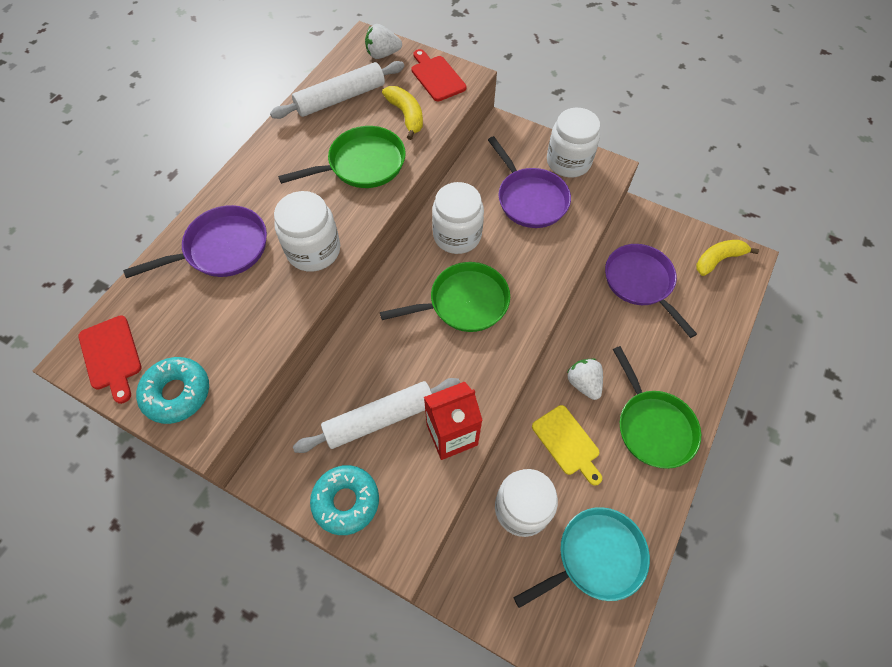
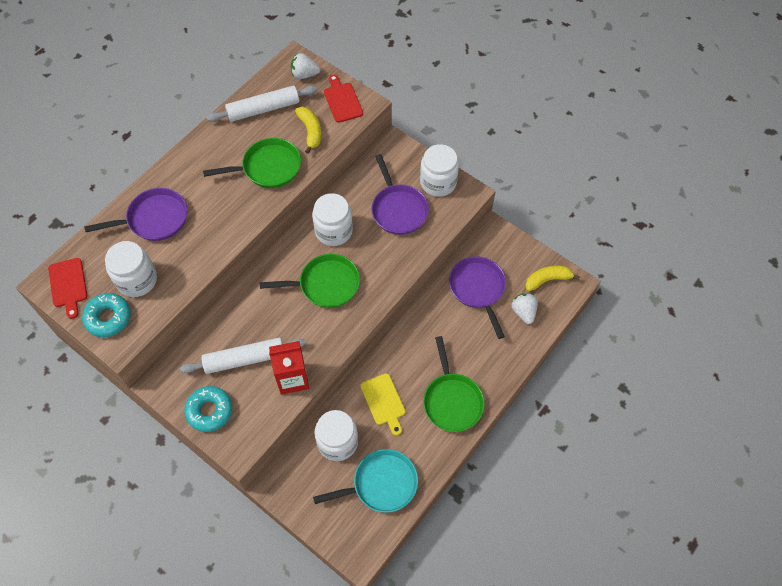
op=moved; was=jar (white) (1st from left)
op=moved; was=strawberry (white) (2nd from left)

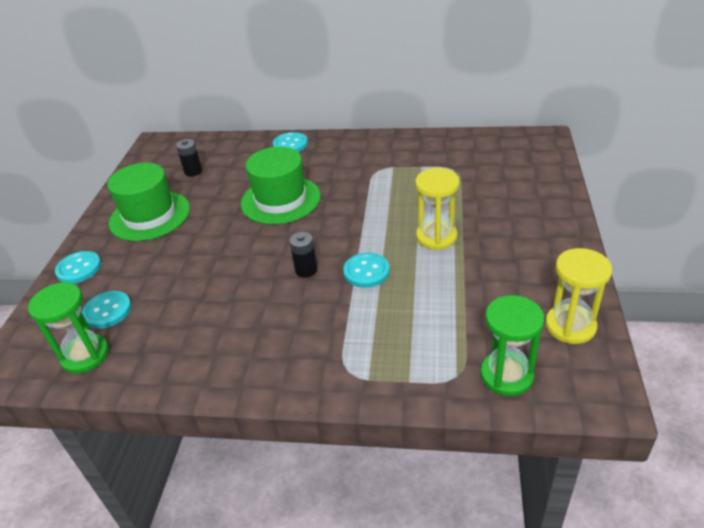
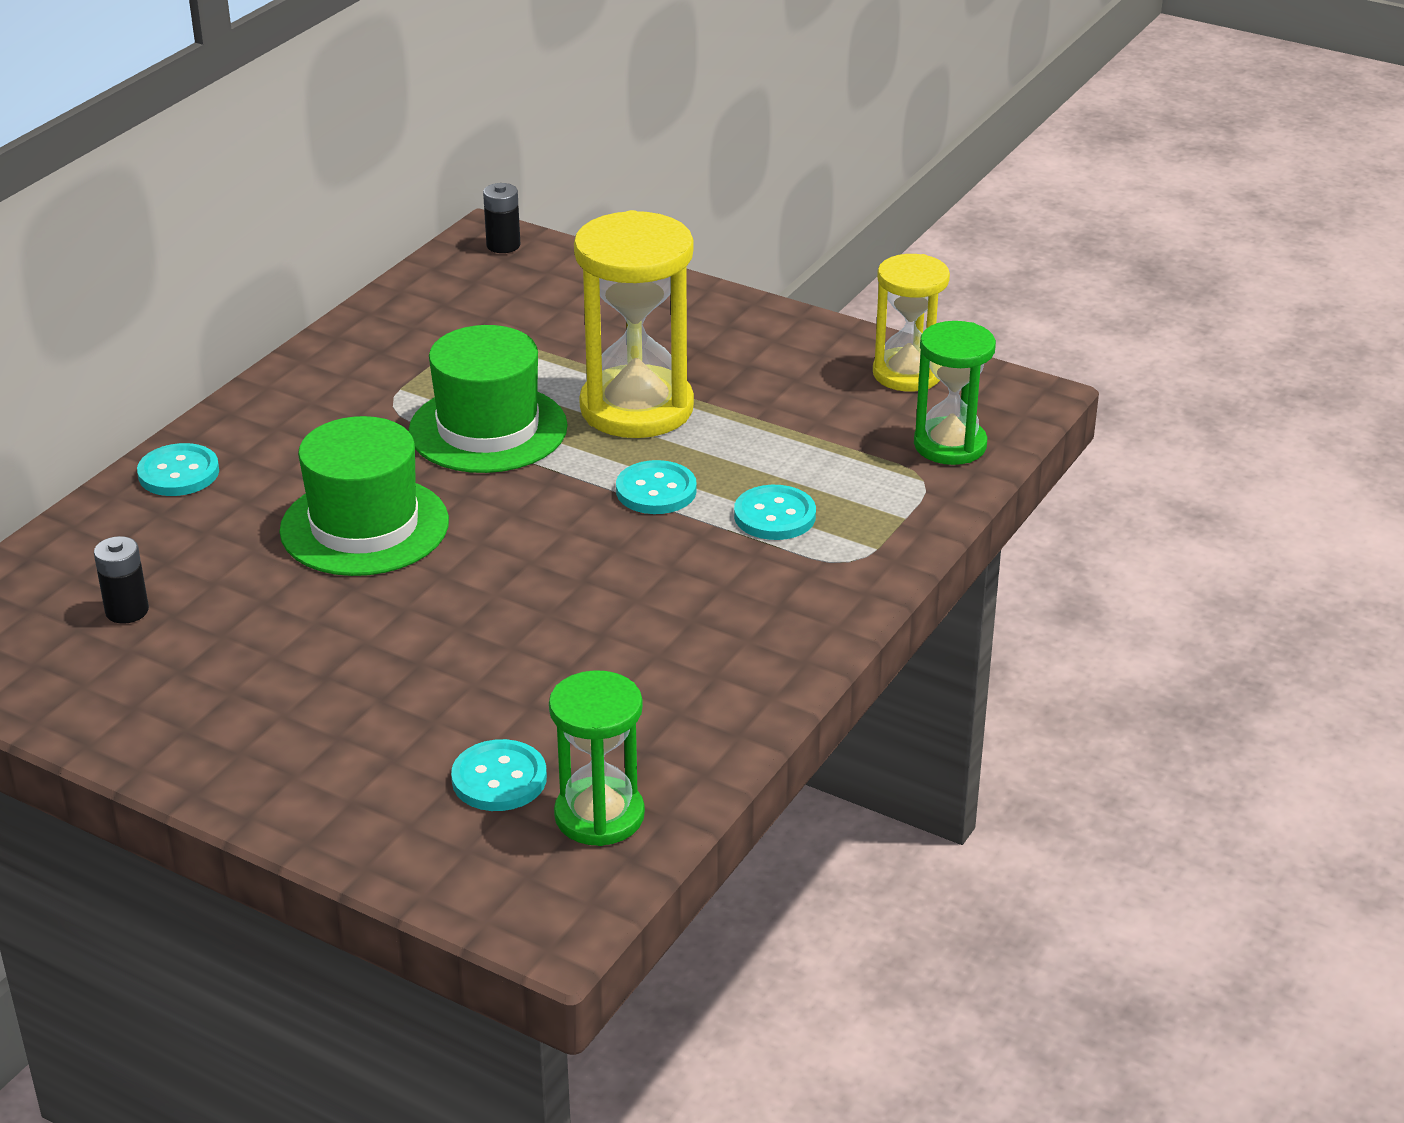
op=moved; was=hat (green) (1st from left in the first image); now=hat (green) (2nd from left)
op=resized; was=hourglass (yellow) (1st from left); ratio=1.59
op=moved; was=battery (black) (2nd from left)
op=moved; was=button (turquoise) (1st from left in the first image); now=button (turquoise) (4th from left)

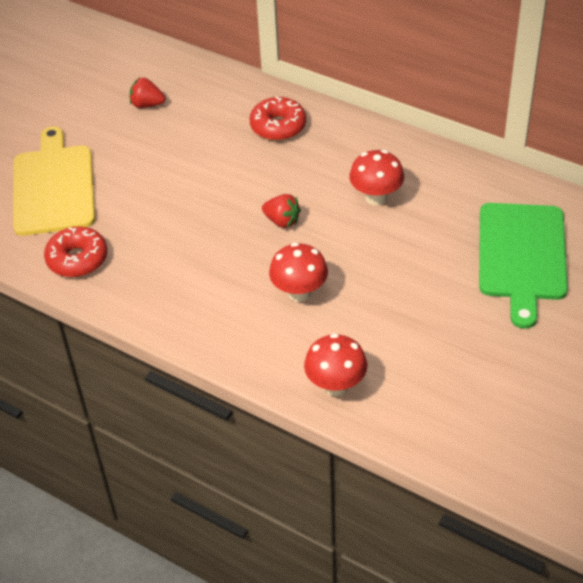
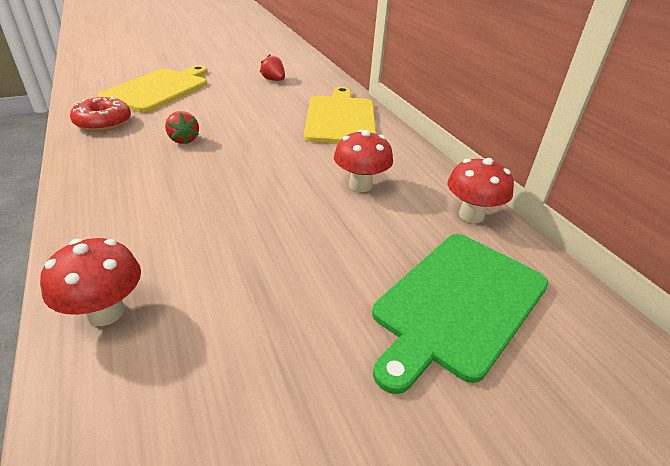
op=replaced; was=donut (red) (2nd from left); now=cutting board (yellow) (2nd from left)
op=moved; was=strawberry (red) (2nd from left in the first image); now=strawberry (red) (1st from left)
op=moved; was=mushroom (red) (1st from left in the first image); now=mushroom (red) (3rd from left)

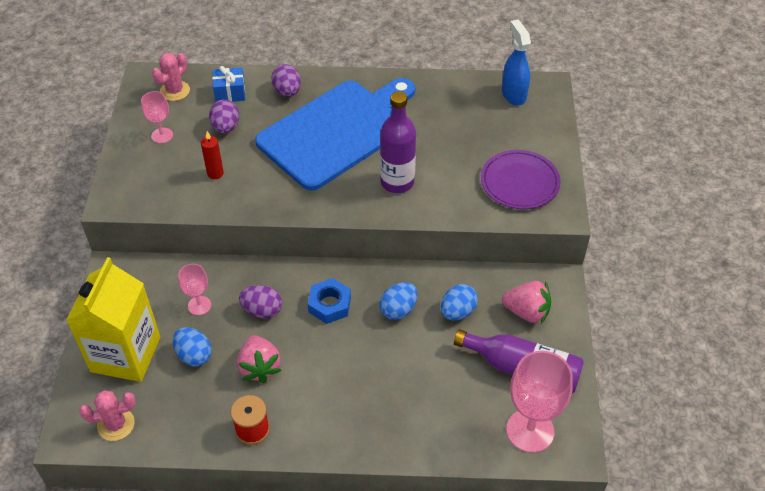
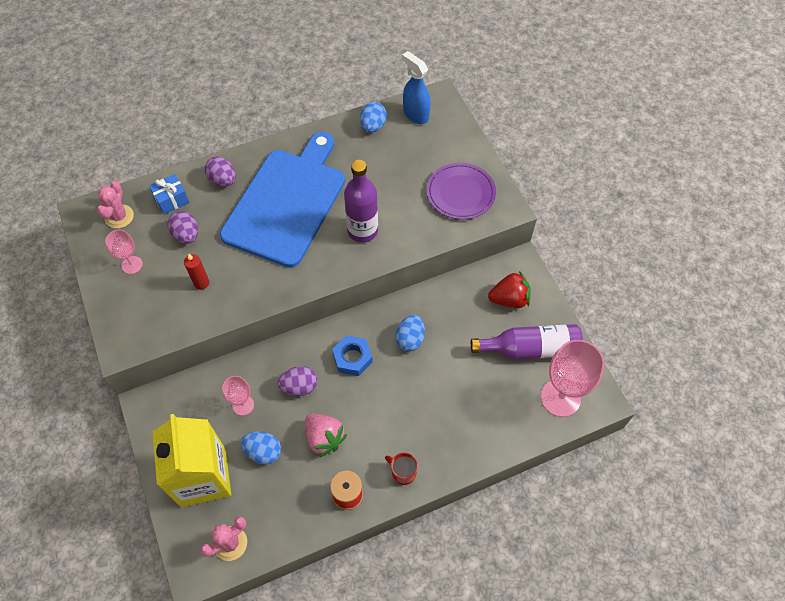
op=recoloured; was=strawberry (pink) (2nd from left); now=strawberry (red)
op=moved; was=egg (blue) (3rd from left in the first image); now=egg (blue) (2nd from left)
op=added; now=mug (red)

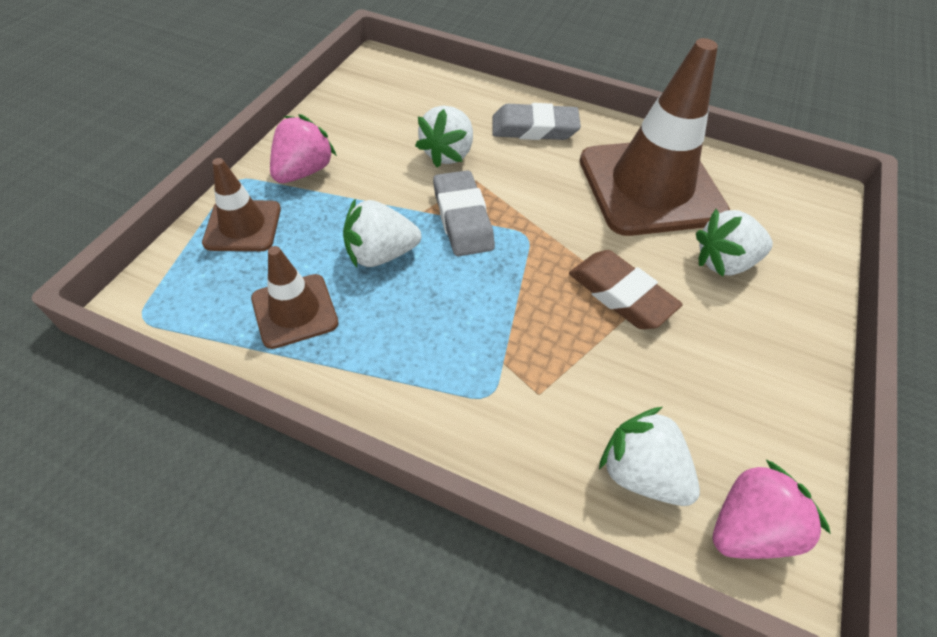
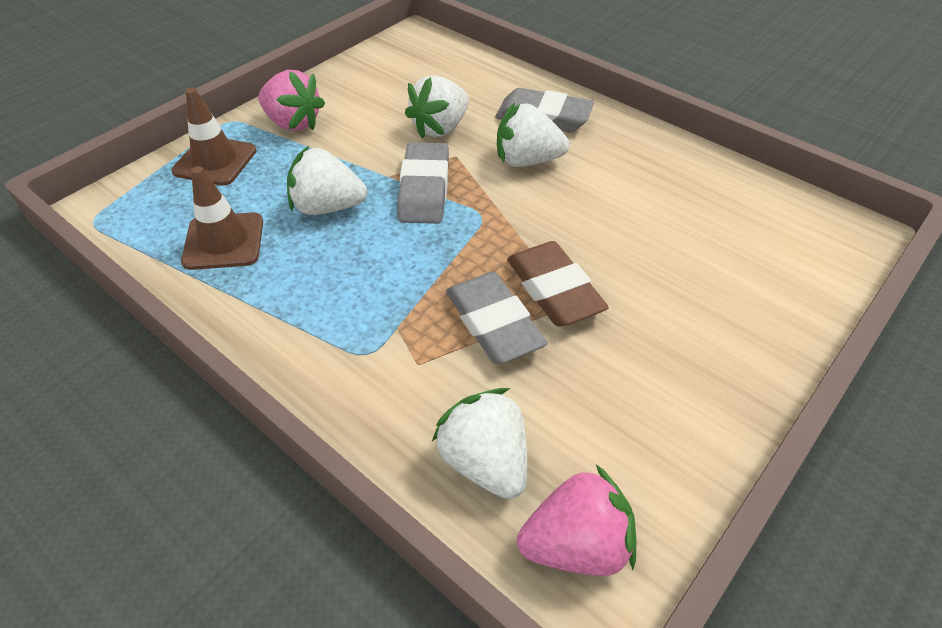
op=removed; was=traffic cone (brown) (3rd from left)
op=turned; was=strawberry (pink) (1st from left); clockwise=75
op=moved; was=strawberry (white) (4th from left)
op=added; now=eraser (grey) (2nd from left)

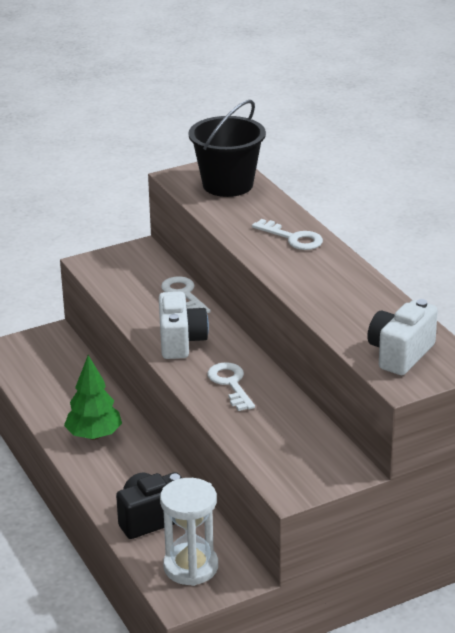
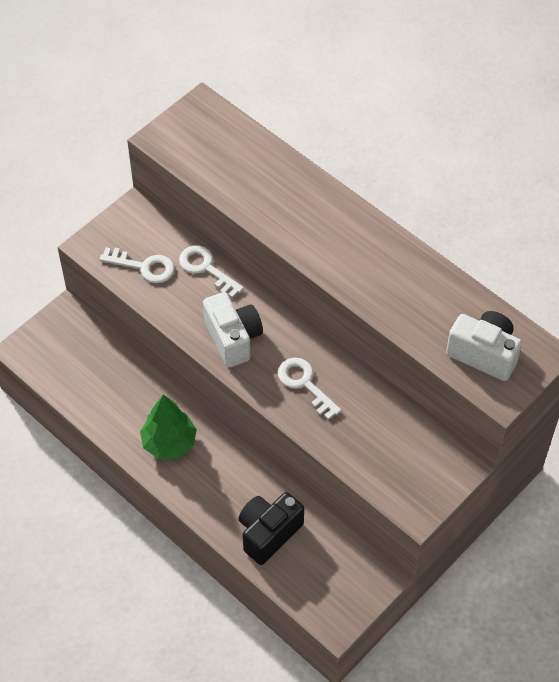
op=removed; was=bucket (black)
op=moved; was=key (white) (3rd from left in the first image); now=key (white) (1st from left)
op=turned; was=camera (white) (2nd from left); clockwise=105
op=removed; was=hourglass (white)

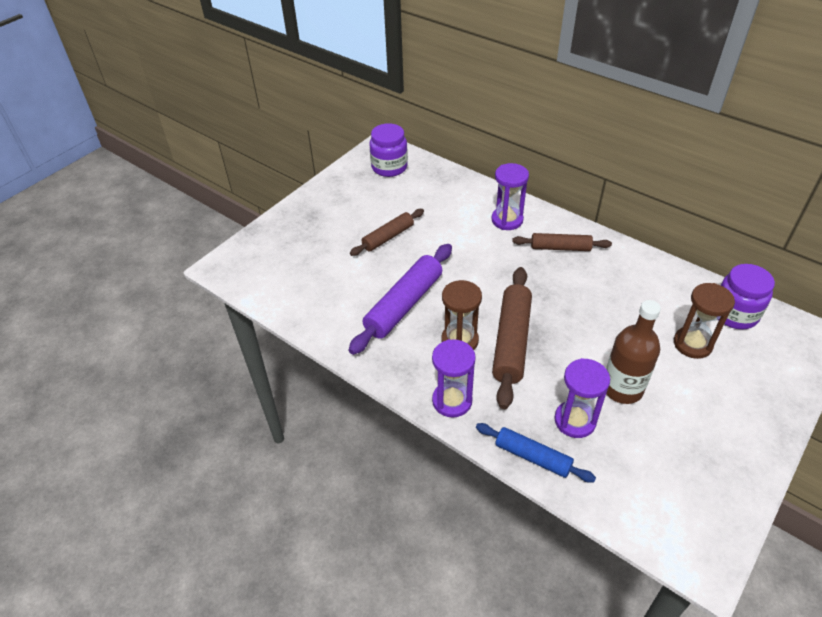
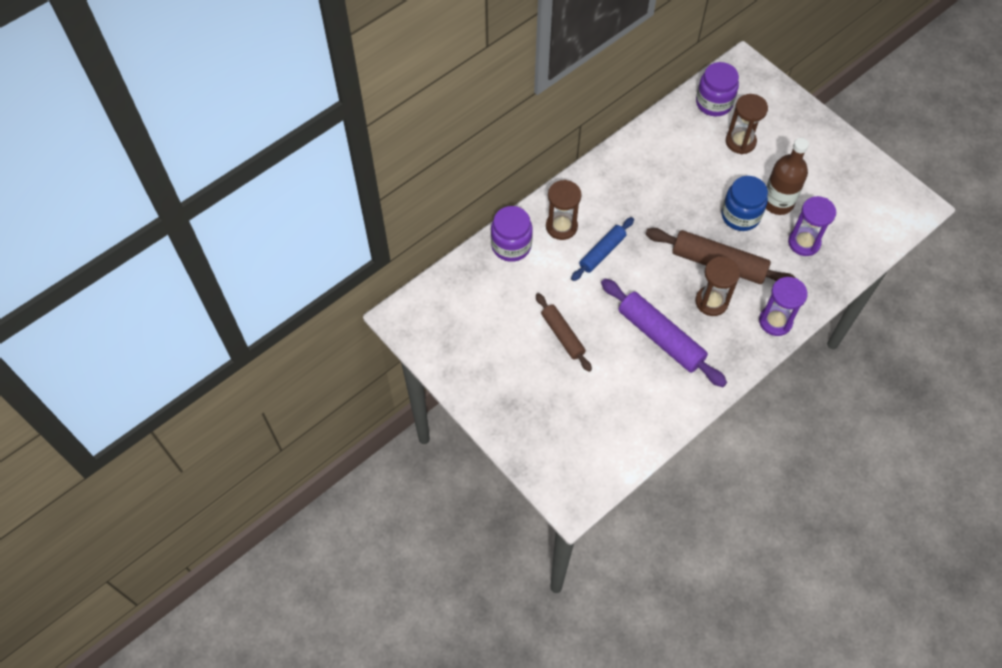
op=moved; was=jar (purple) (1st from left)
op=recoloured; was=hourglass (purple) (2nd from left); now=hourglass (brown) (1st from left)
op=removed; was=rolling pin (brown) (3rd from left)
op=moved; was=rolling pin (blue)
op=added; now=jar (blue)

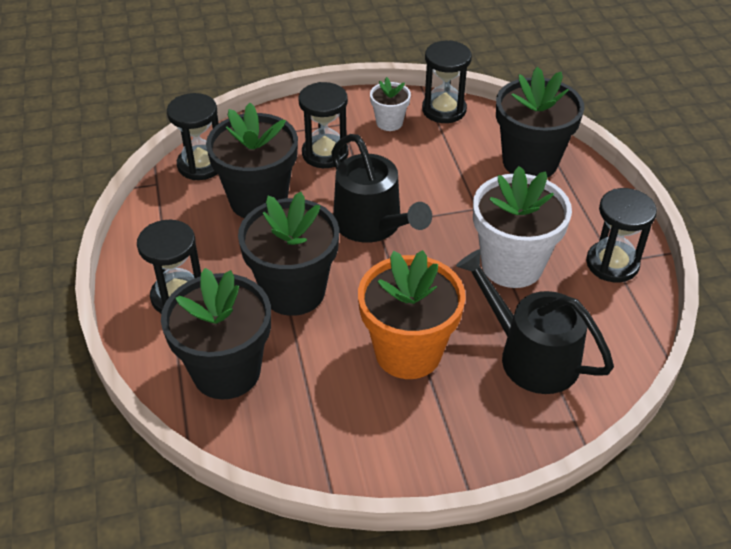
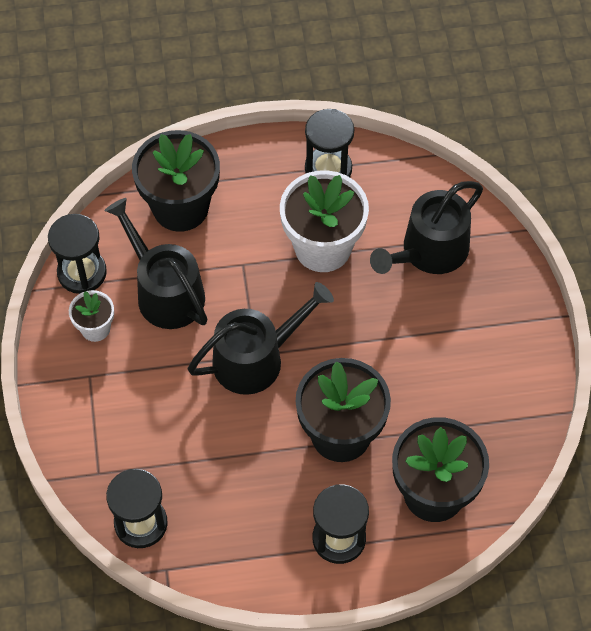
op=removed; was=hourglass (black) (3rd from left)
op=removed; was=flower pot (black) (2nd from left)
op=removed; was=flower pot (orange)
op=added; now=watering can (black) (1st from left)

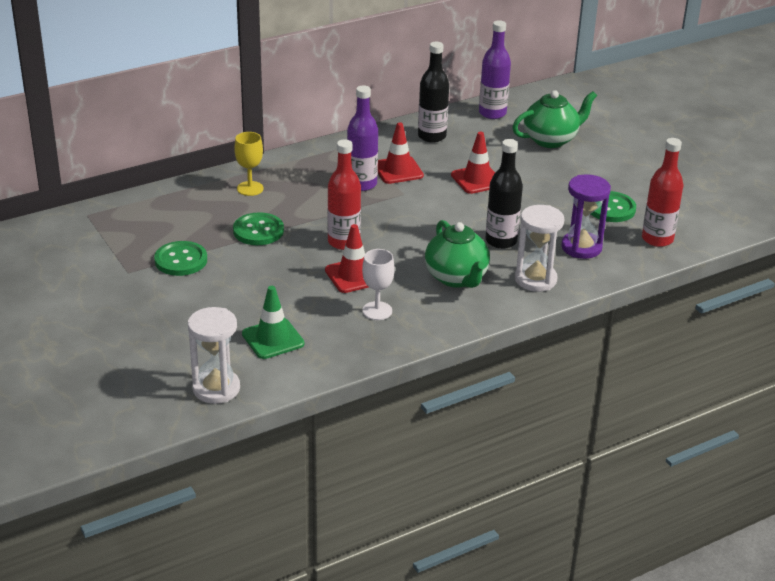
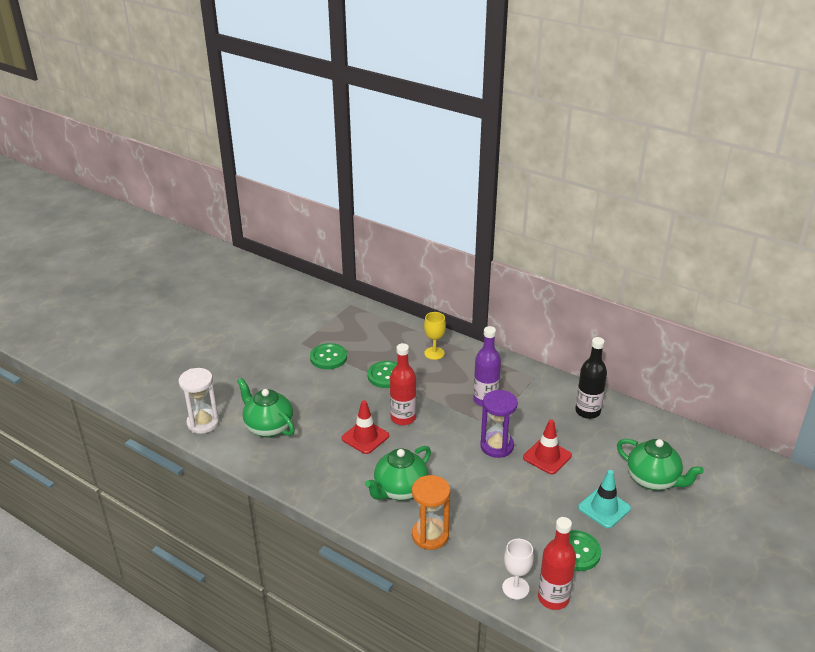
op=removed; was=bottle (purple) (2nd from left)
op=removed; was=traffic cone (red) (2nd from left)
op=removed; was=bottle (black) (2nd from left)
op=moved; was=hourglass (purple)
op=recoloured; was=hourglass (white) (2nd from left); now=hourglass (orange)
op=moved; was=goblet (white)
op=replaced; was=traffic cone (green); now=teapot (green) (1st from left)
op=added; now=traffic cone (turquoise)

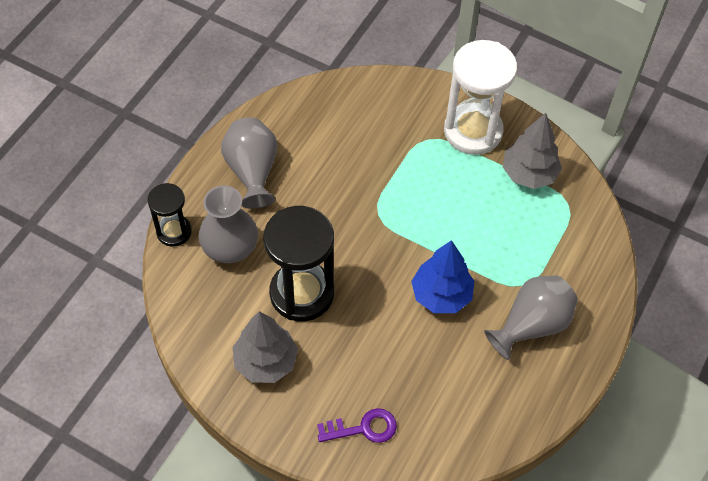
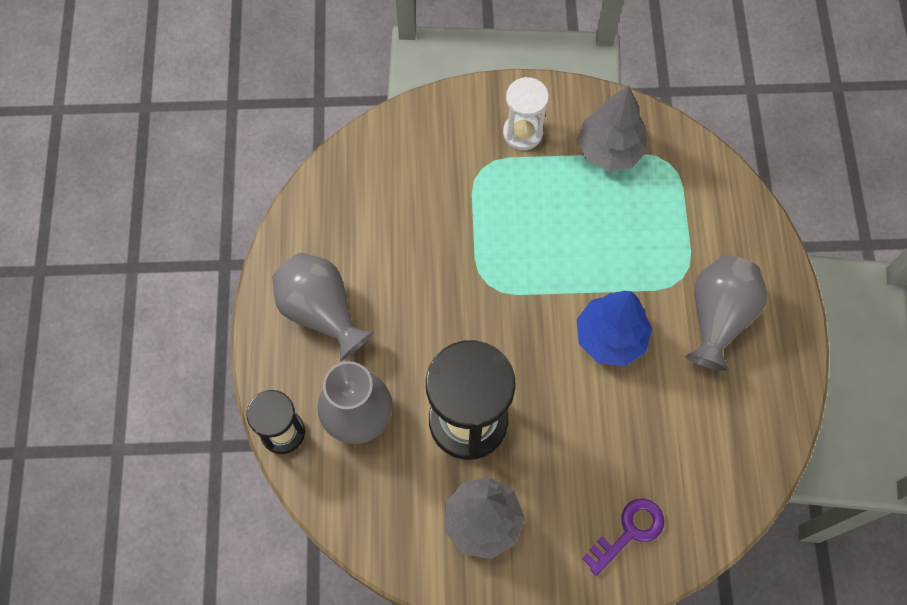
op=resized; was=hourglass (white); ratio=0.56

